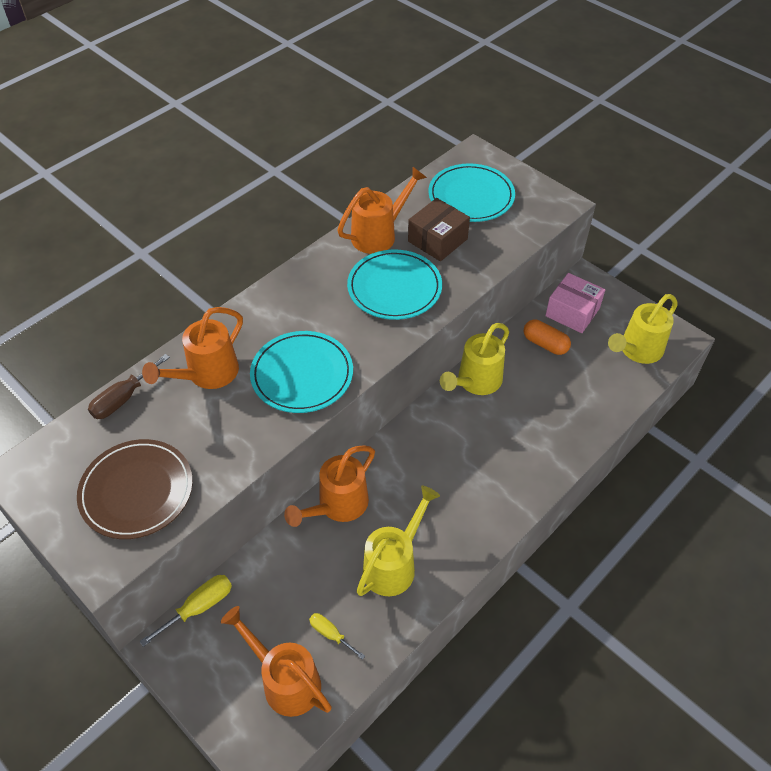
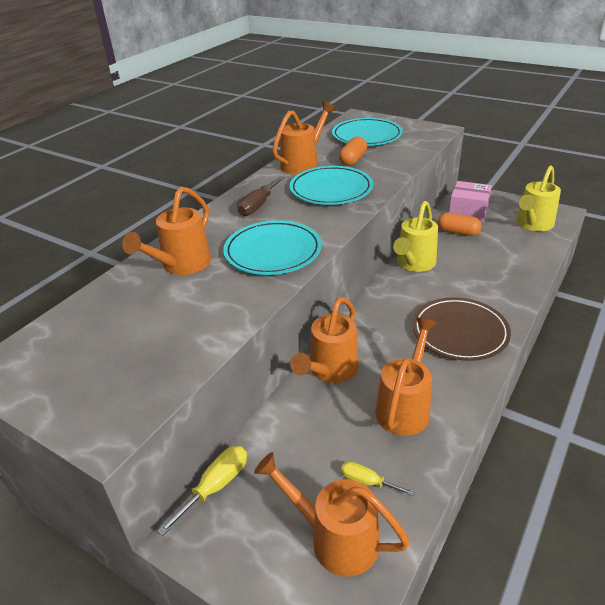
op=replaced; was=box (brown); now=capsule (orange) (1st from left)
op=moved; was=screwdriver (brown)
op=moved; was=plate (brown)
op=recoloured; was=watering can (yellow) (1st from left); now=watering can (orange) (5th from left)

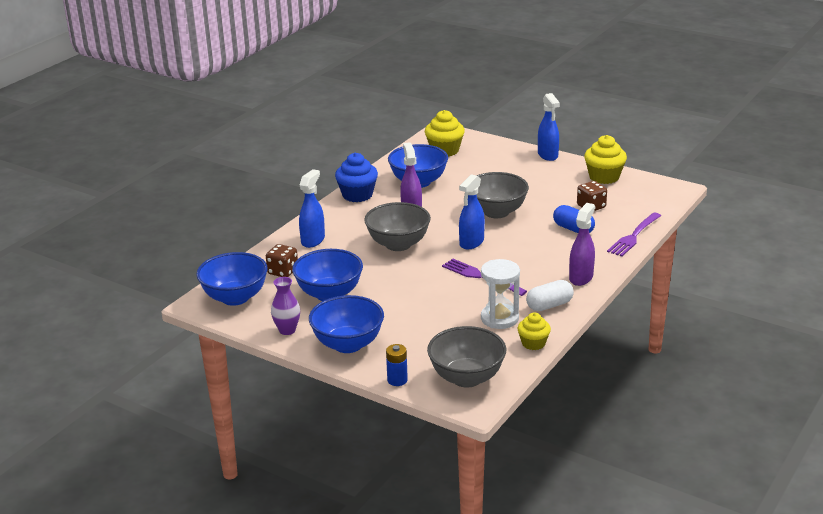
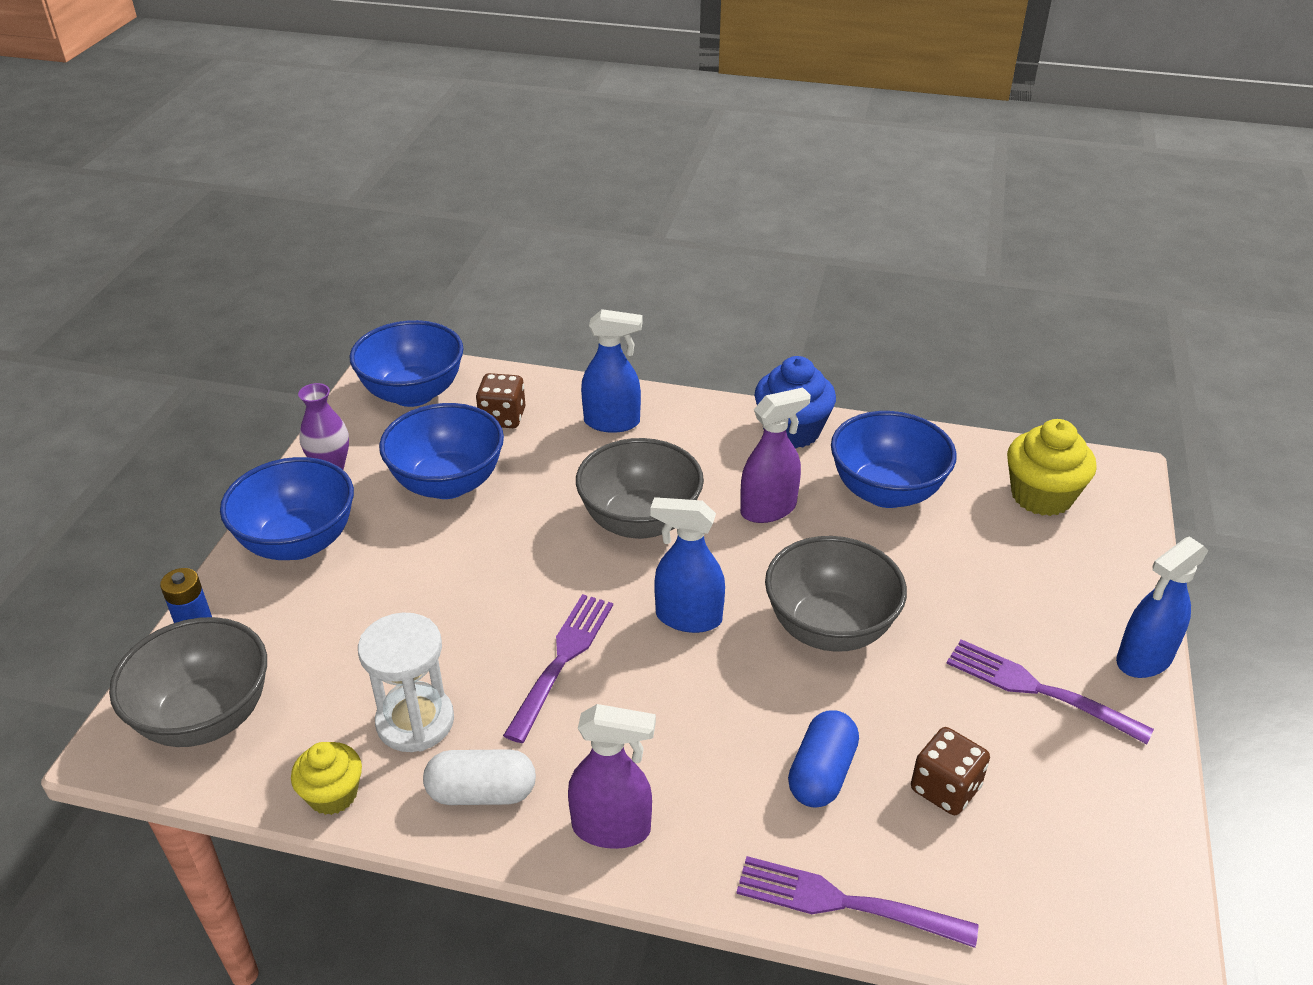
op=removed; was=cupcake (yellow) (3rd from left)
op=turned; was=capsule (white); clockwise=-45
op=added; now=fork (purple) (3rd from left)

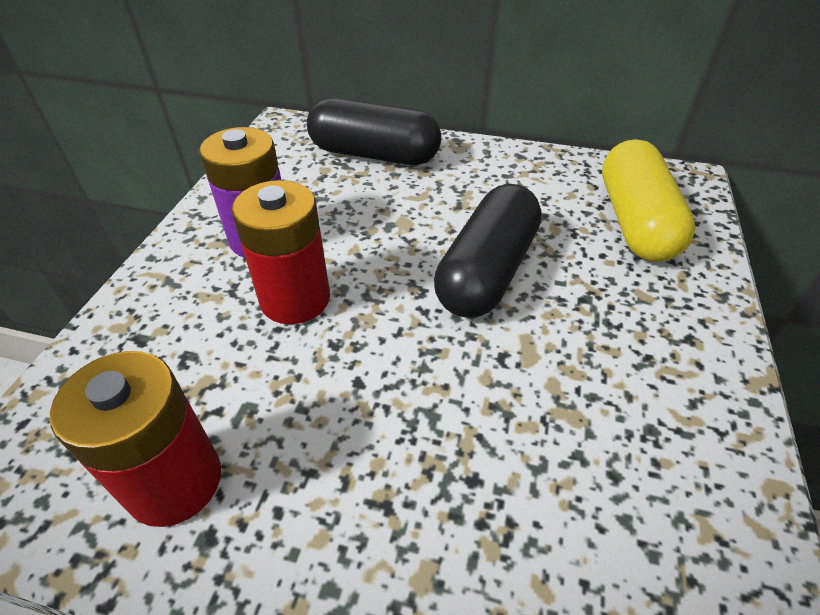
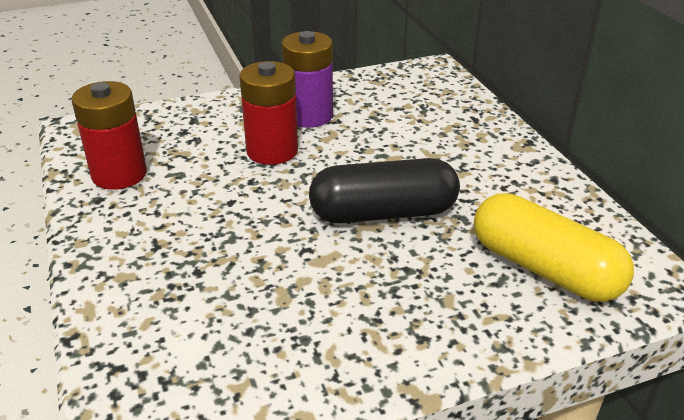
op=removed; was=capsule (black) (1st from left)
op=turned; was=capsule (yellow); clockwise=75

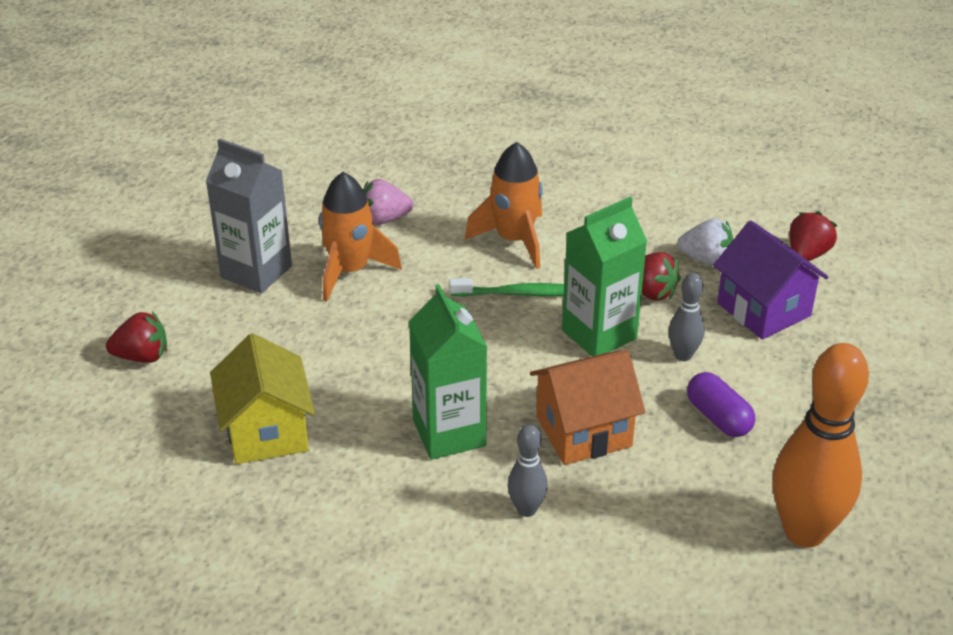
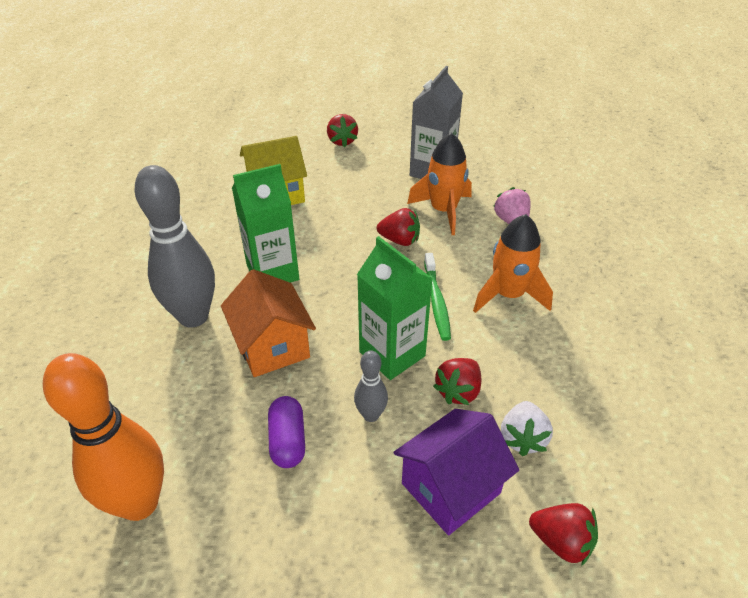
op=turned; was=capsule (purple); clockwise=-60
op=resized; was=bowling pin (grey) (1st from left); ratio=2.08
op=added; now=strawberry (red) (2nd from left)

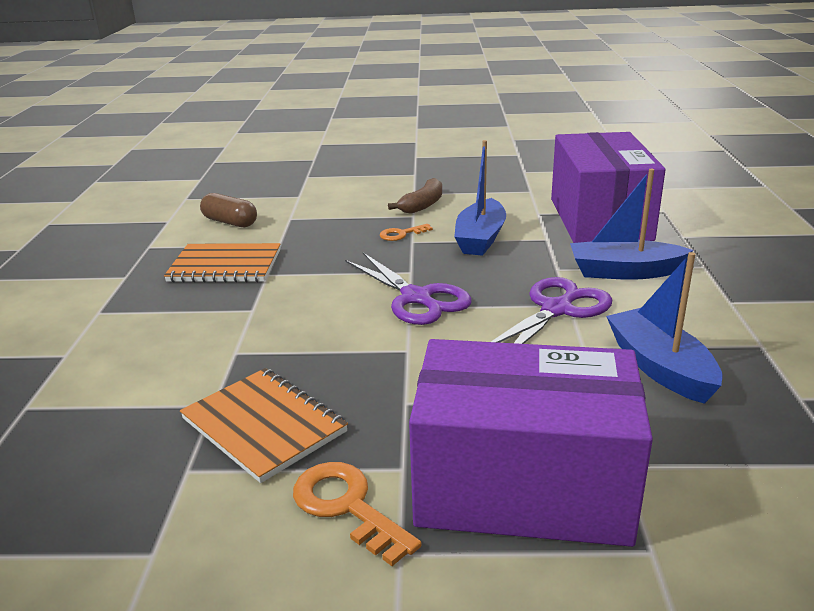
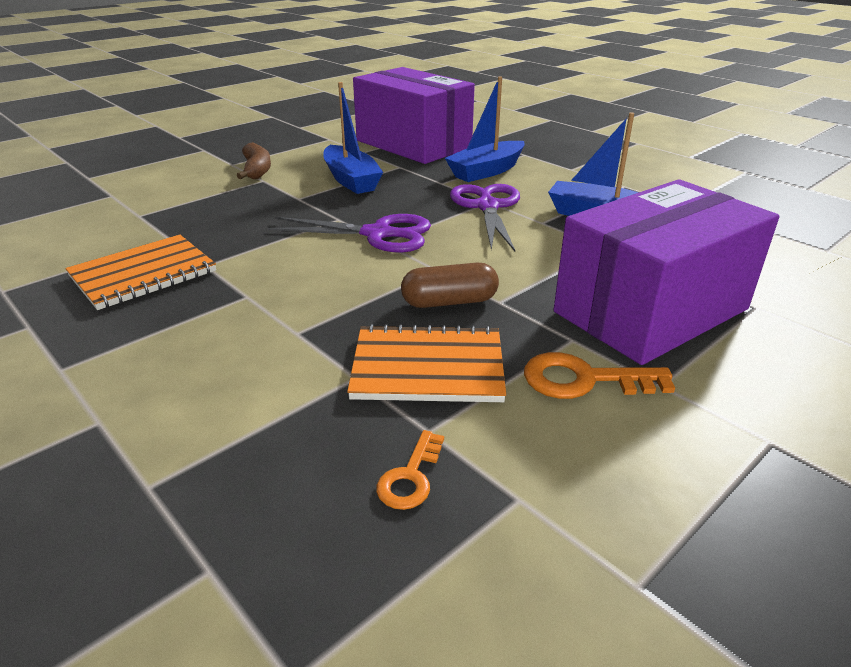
op=moved; was=capsule (brown)
op=moved; was=key (orange) (2nd from left in the first image); now=key (orange) (1st from left)

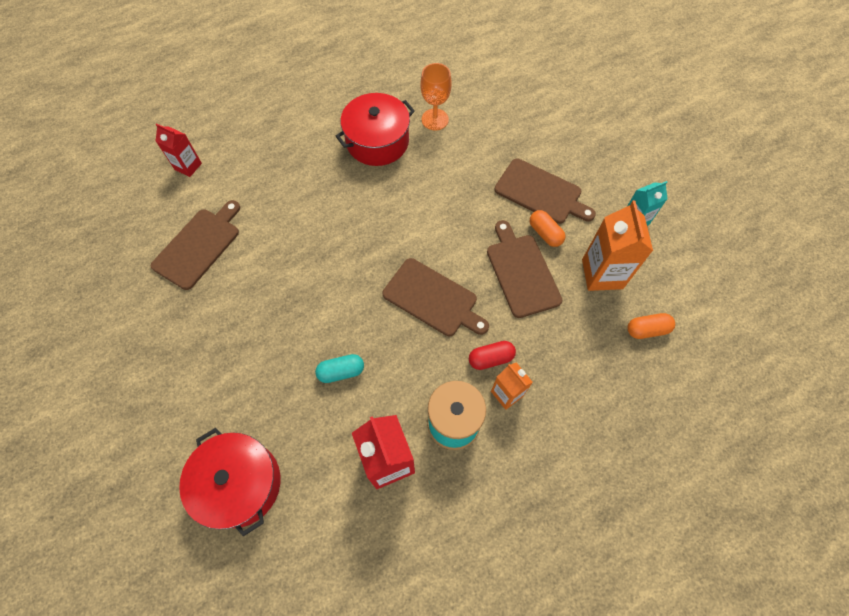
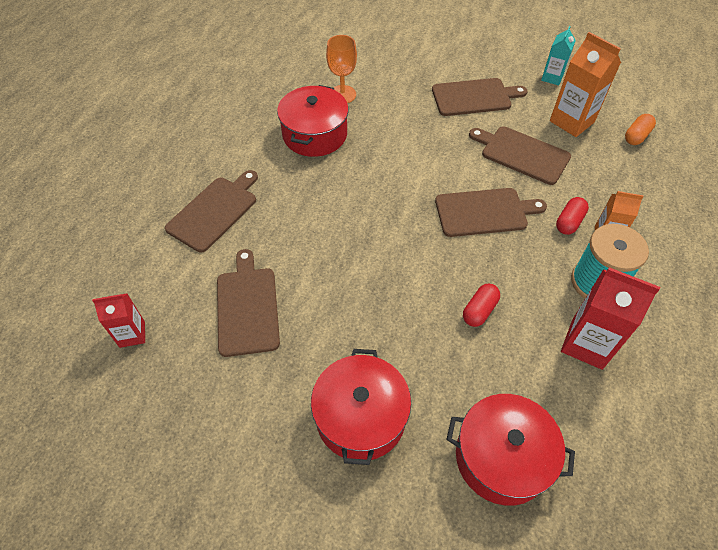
op=moved; was=carton (red) (1st from left)
op=removed; was=capsule (orange) (1st from left)
op=recoloured; was=capsule (turquoise); now=capsule (red) (1st from left)
op=added; now=cutting board (brown) (1st from left)
op=added; now=pot (red) (2nd from left)

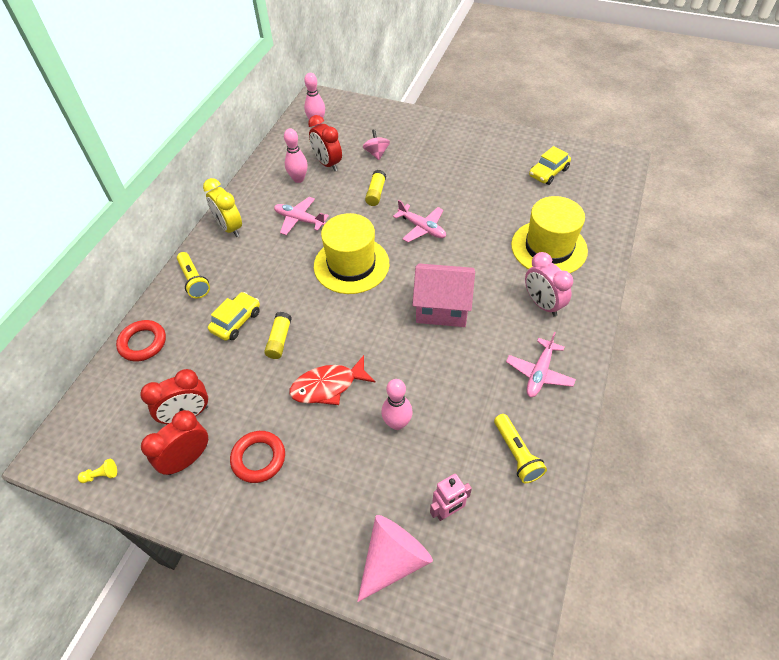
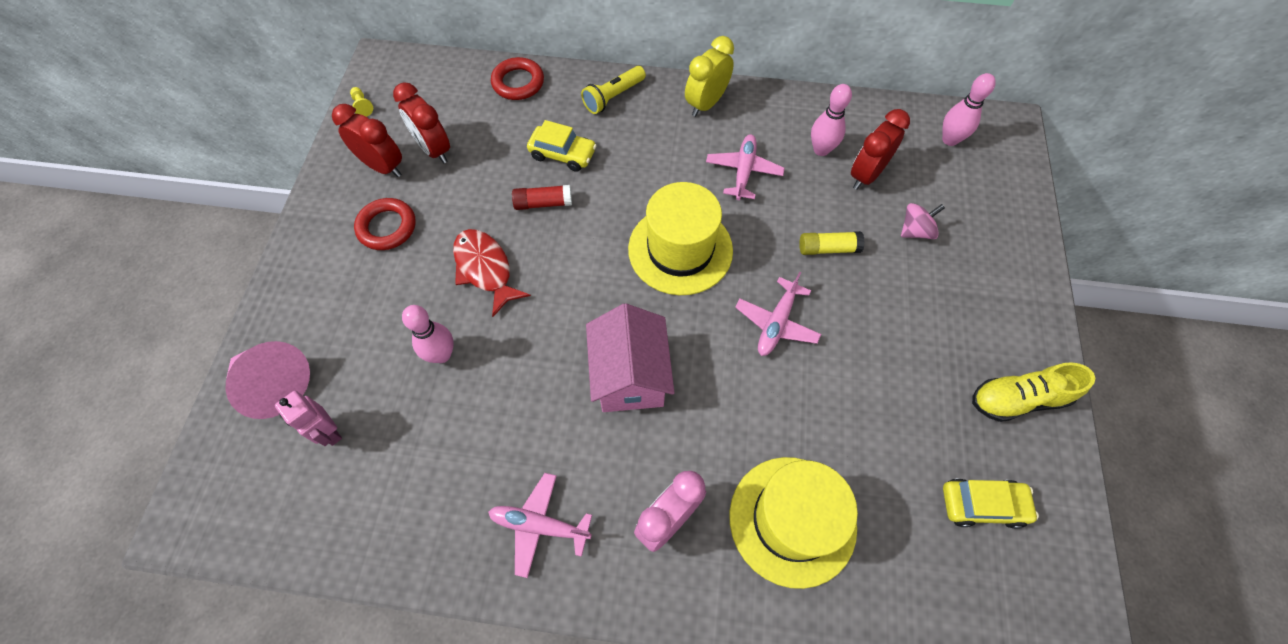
op=turned; was=car (yellow) (2nd from left); clockwise=150
op=recoloured; was=glue stick (yellow) (1st from left); now=glue stick (red)
op=removed; was=flashlight (yellow) (2nd from left)
op=added; now=shoe (yellow)

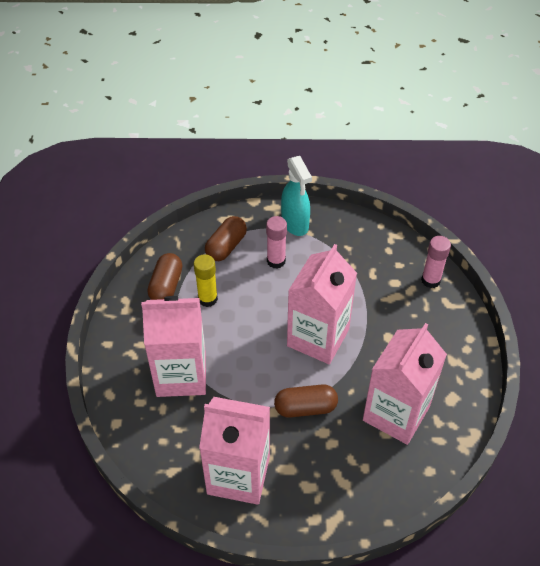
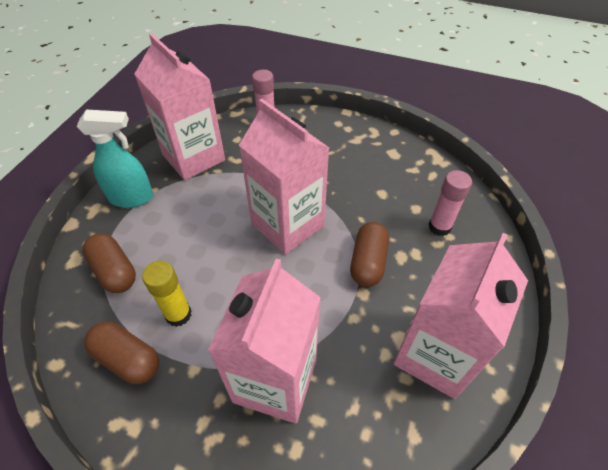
op=moved; was=glue stick (pink) (1st from left in the first image); now=glue stick (pink) (2nd from left)
op=moved; was=carton (pink) (4th from left in the first image); now=carton (pink) (1st from left)

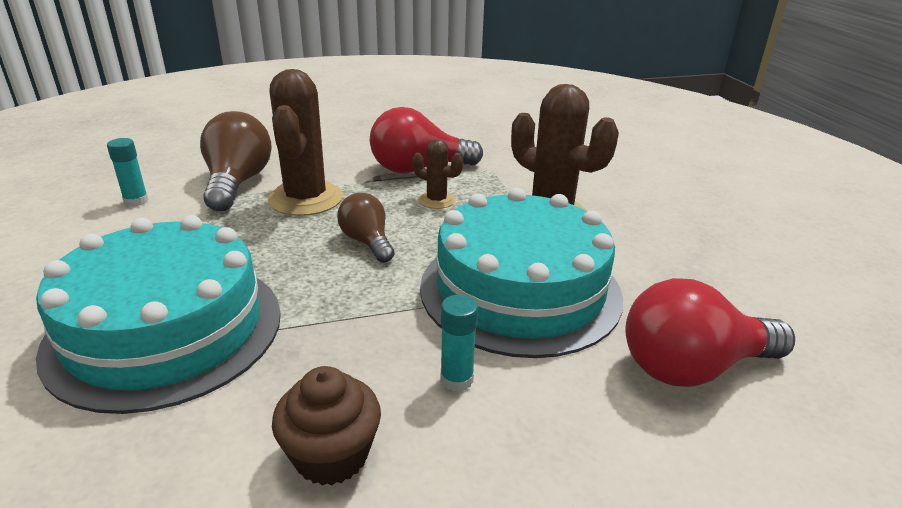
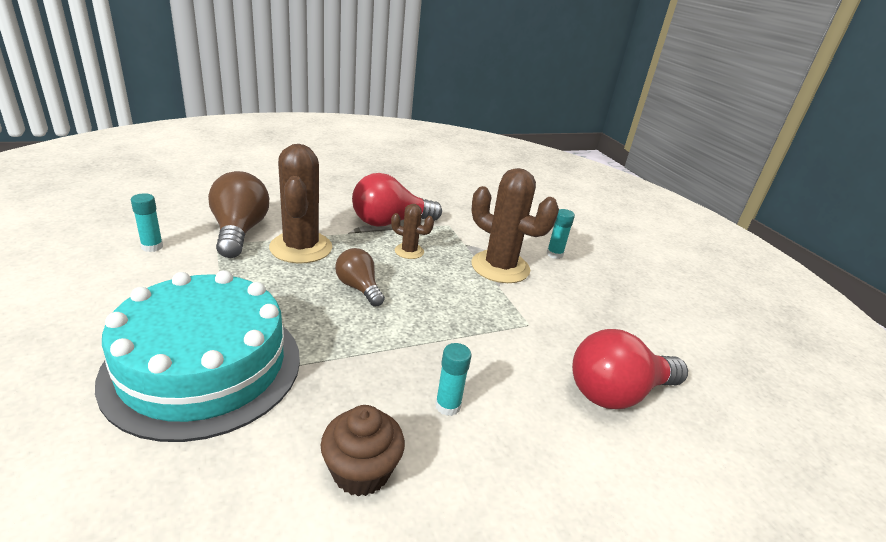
op=removed; was=cake (turquoise) (2nd from left)
op=added; now=glue stick (turquoise) (3rd from left)

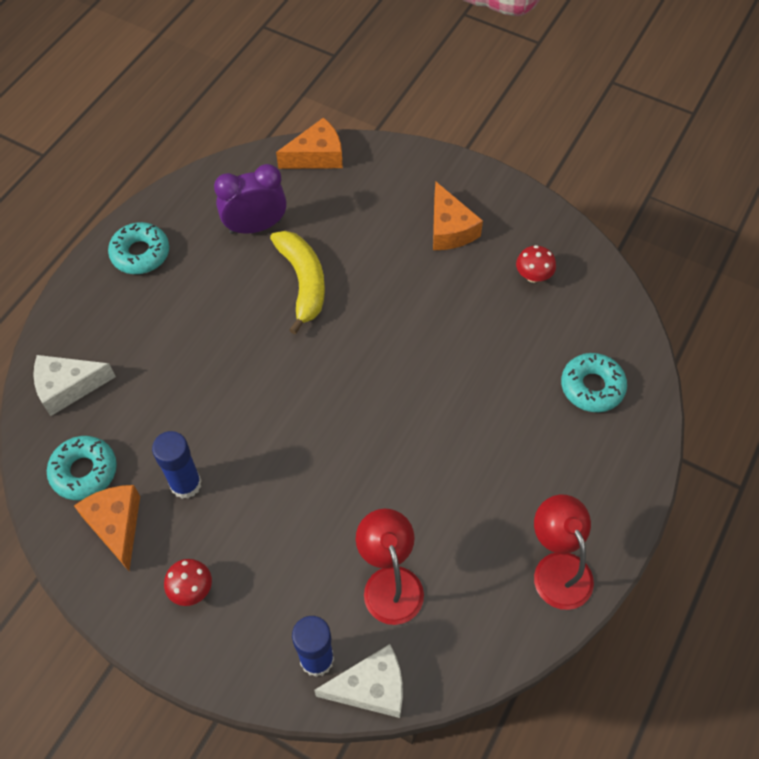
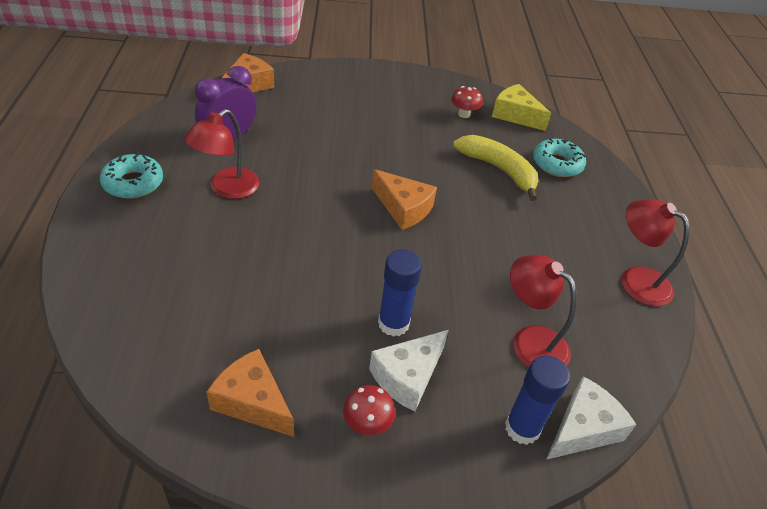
op=moved; was=cheese (orange) (3rd from left)
op=moved; was=banana (yellow)
op=moved; was=cheese (white) (1st from left)
op=moved; was=glue stick (blue) (1st from left)
op=removed; was=donut (turquoise) (1st from left)
op=added; now=cheese (yellow)
op=added; now=lamp (red) (1st from left)

